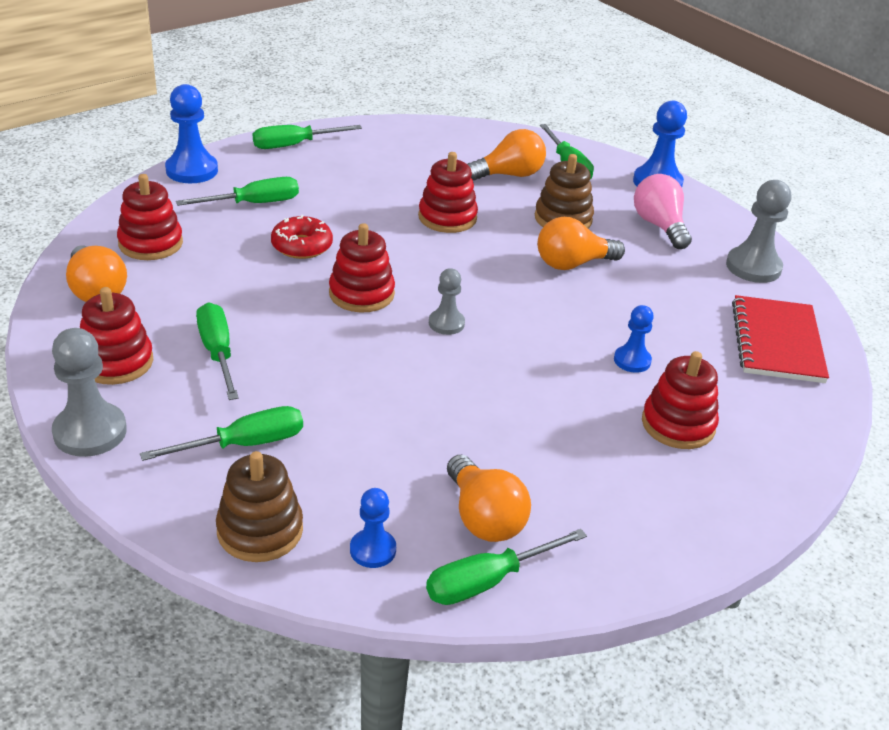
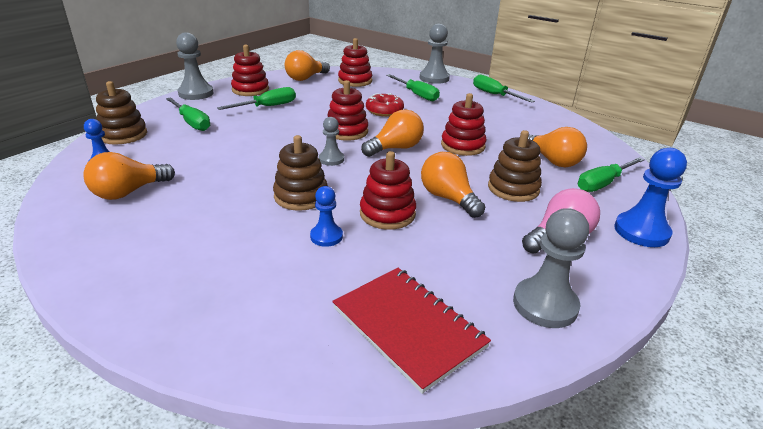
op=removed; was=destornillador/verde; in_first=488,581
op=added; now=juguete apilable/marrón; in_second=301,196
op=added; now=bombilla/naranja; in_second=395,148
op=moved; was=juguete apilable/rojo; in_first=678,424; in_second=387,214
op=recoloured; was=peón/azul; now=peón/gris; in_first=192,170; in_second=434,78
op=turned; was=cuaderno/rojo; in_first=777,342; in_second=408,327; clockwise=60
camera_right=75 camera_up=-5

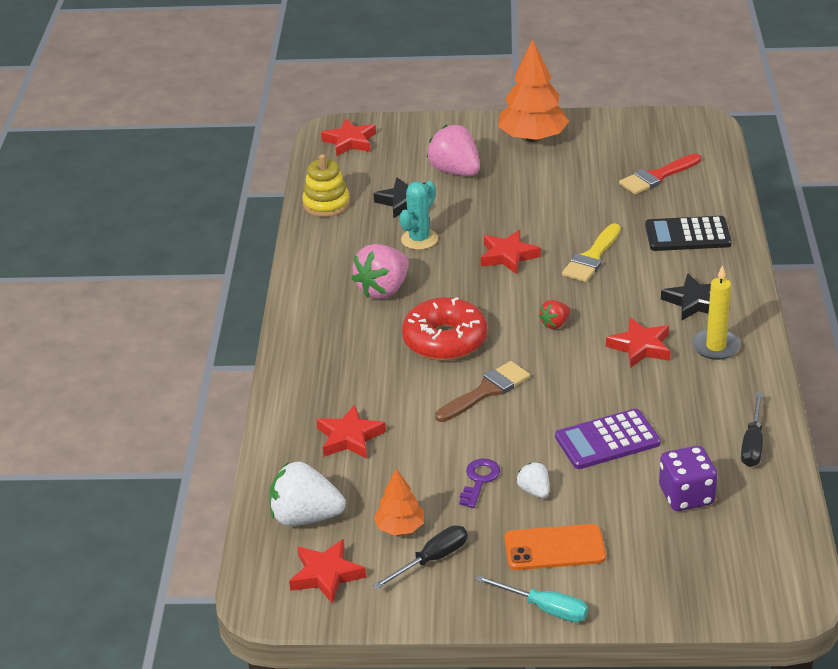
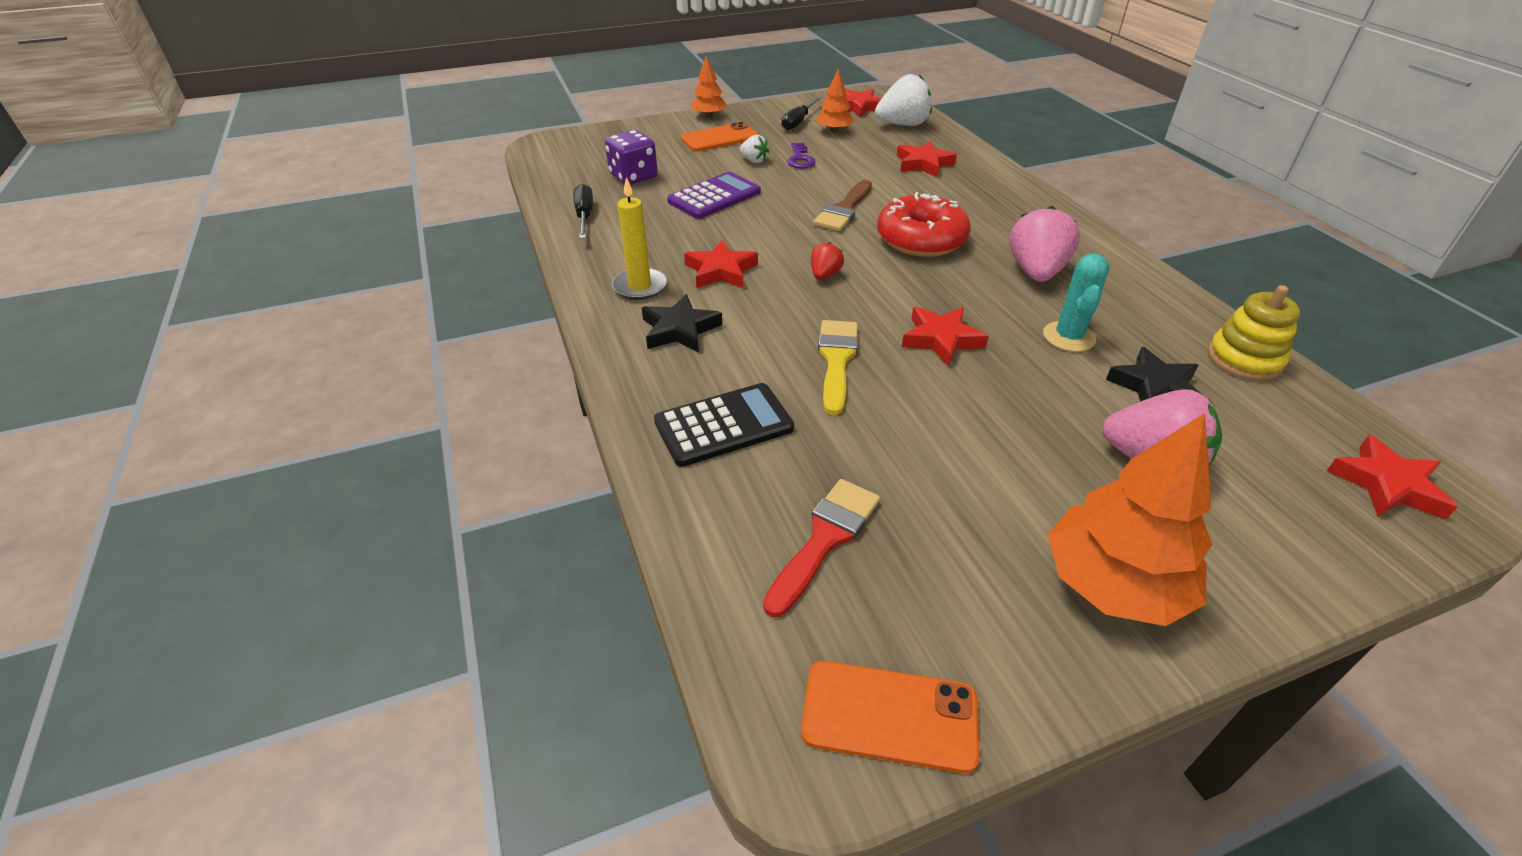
op=added; now=móvil/naranja; in_second=889,715
op=replaced; was=destornillador/turquesa; now=árbol/naranja; in_first=545,608; in_second=709,116
camera_right=155 camera_up=5

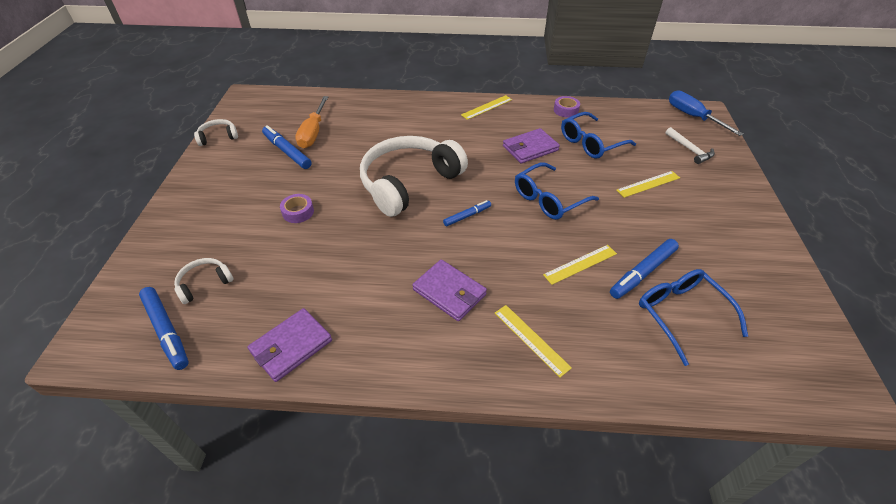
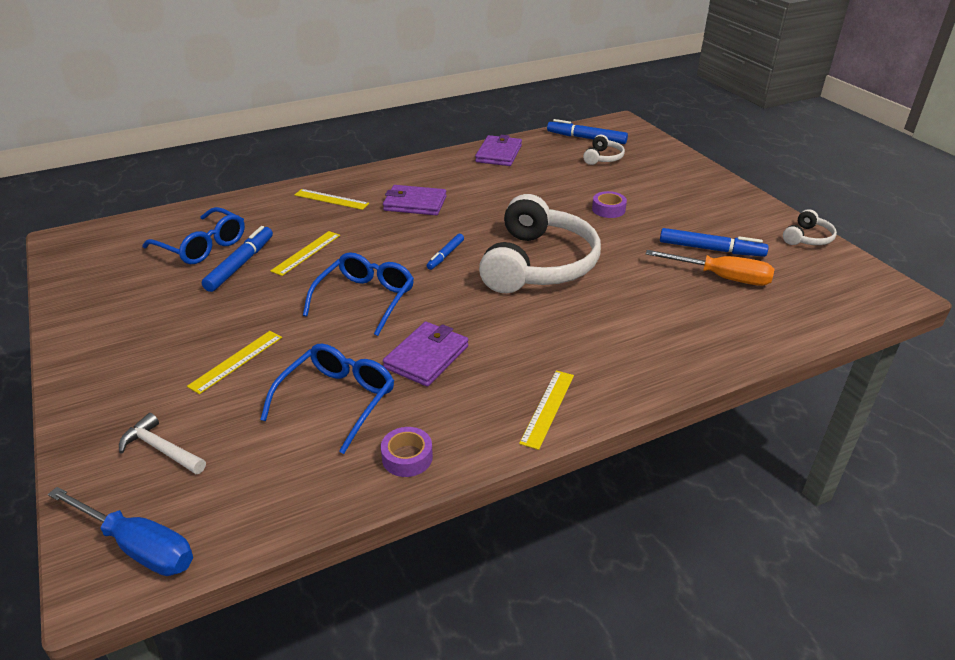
op=turned; was=destornillador/naranja; in_first=313,133; in_second=722,278; clockwise=135
camera_right=150 camera_up=-10

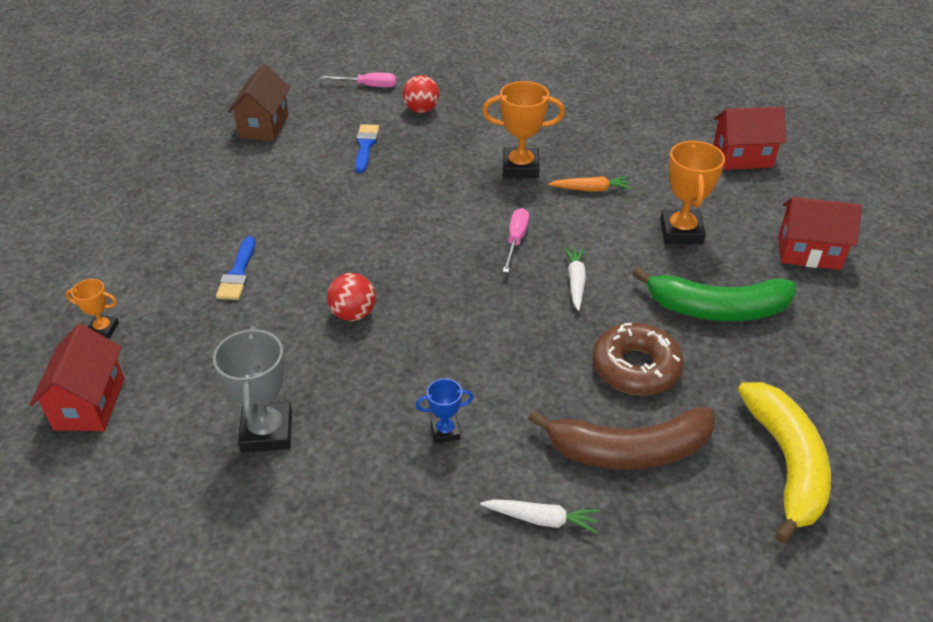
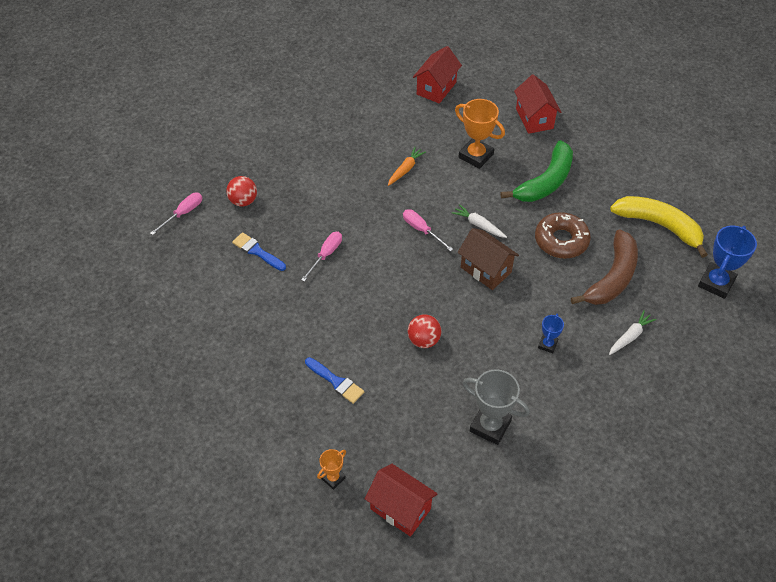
op=removed; was=trofeo/naranja; in_first=520,167
op=added; now=destornillador/rosa; in_second=326,255
op=added; now=trofeo/azul; in_second=716,283
op=moved; was=casa/marrón; in_first=264,126; in_second=486,270
op=turned; was=casa/rojo; in_first=809,253; in_second=534,118; clockwise=-60
camera_right=-55 camera_up=10

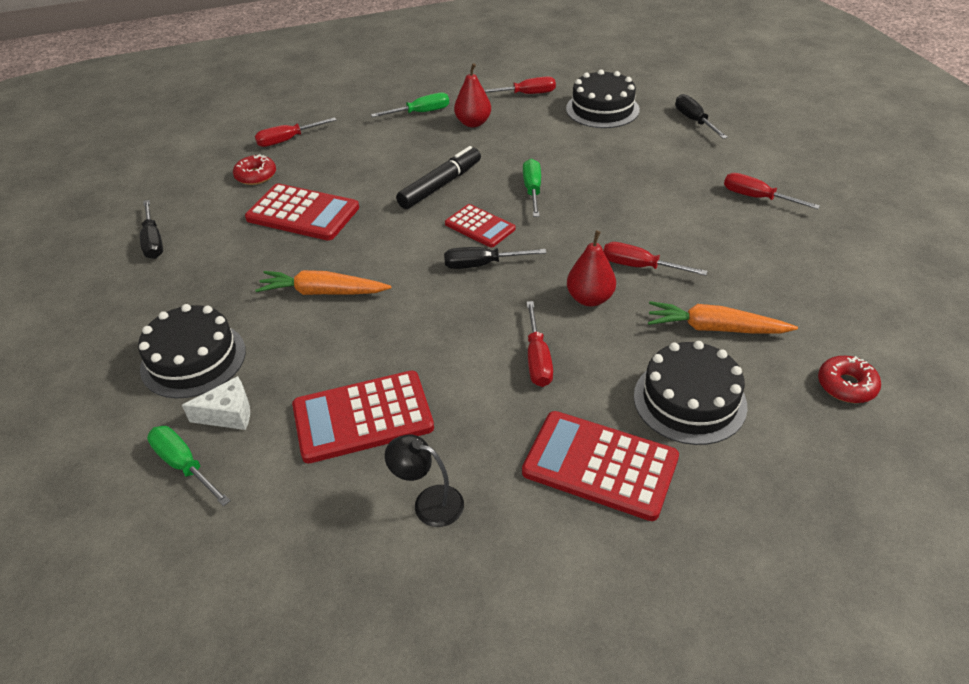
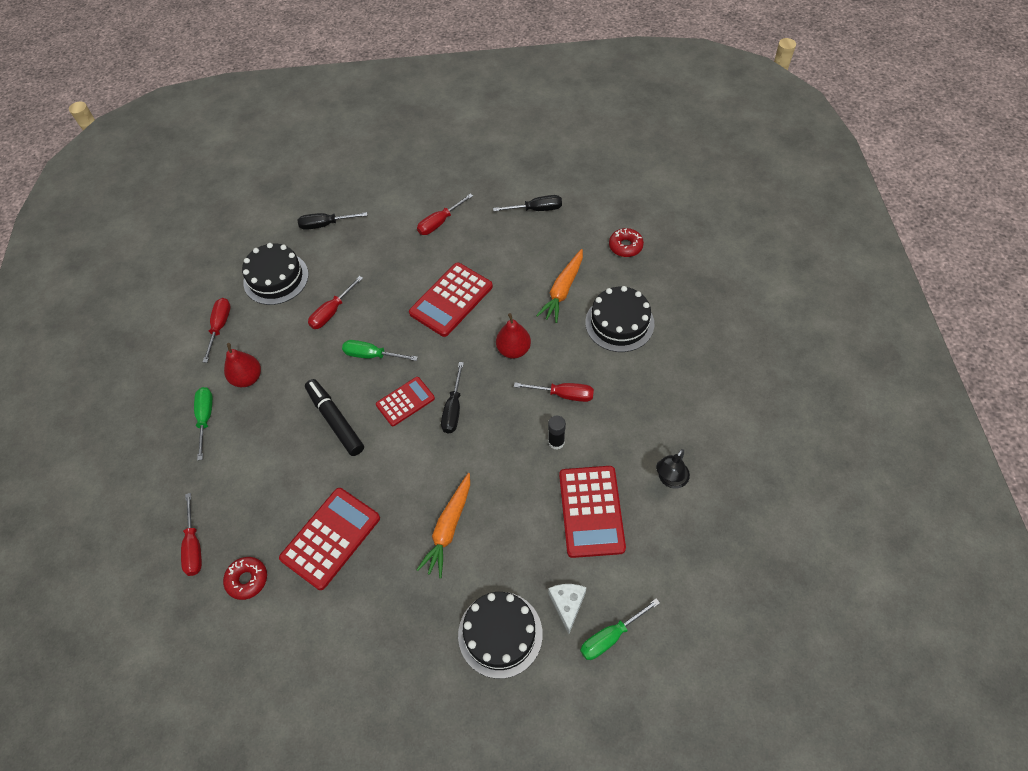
op=added; now=barra de pegamento/negro; in_second=556,442
op=moved; was=destornillador/negro; in_first=153,242; in_second=536,209
op=moved; was=calculadora/rojo; in_first=600,465; in_second=451,300
op=moved; was=destornillador/rojo; in_first=639,266; in_second=332,312
camera_right=-75 camera_up=15

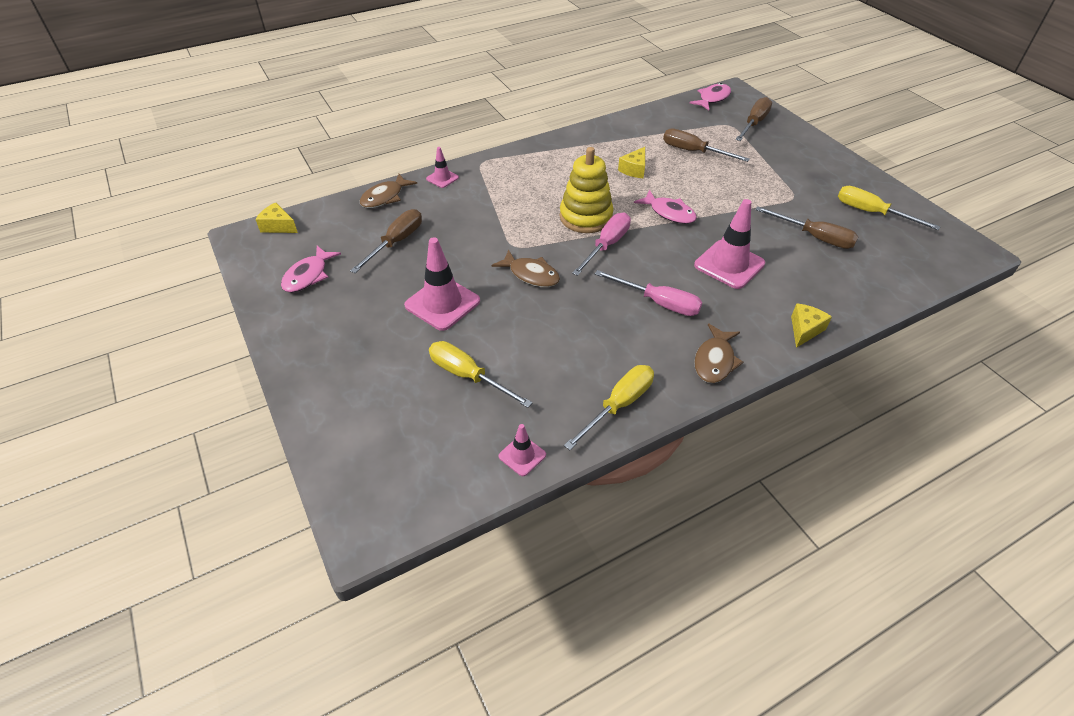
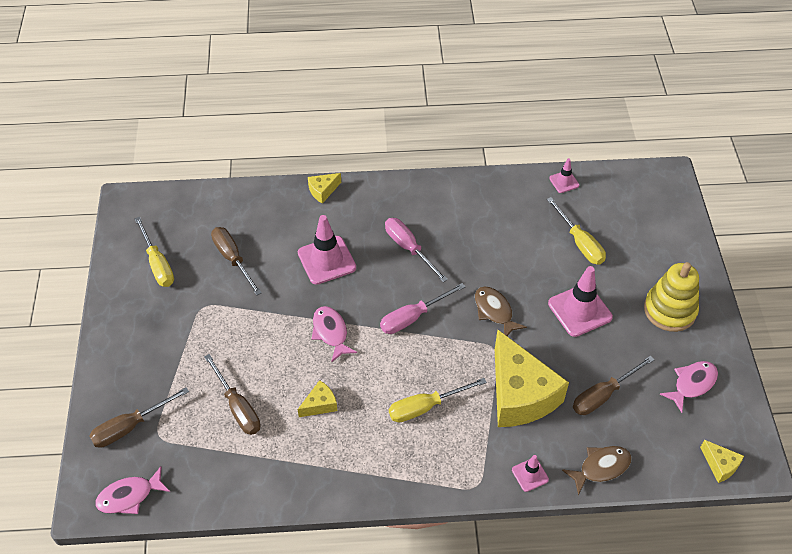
op=removed; was=pez/marrón; in_first=715,360
op=added; now=queso/amarillo; in_second=520,394
op=moved; was=juguete apilable/amarillo; in_first=586,217; in_second=670,310
op=moved; was=destornillador/amarillo; in_first=618,405; in_second=425,407
camera_right=-155 camera_up=5

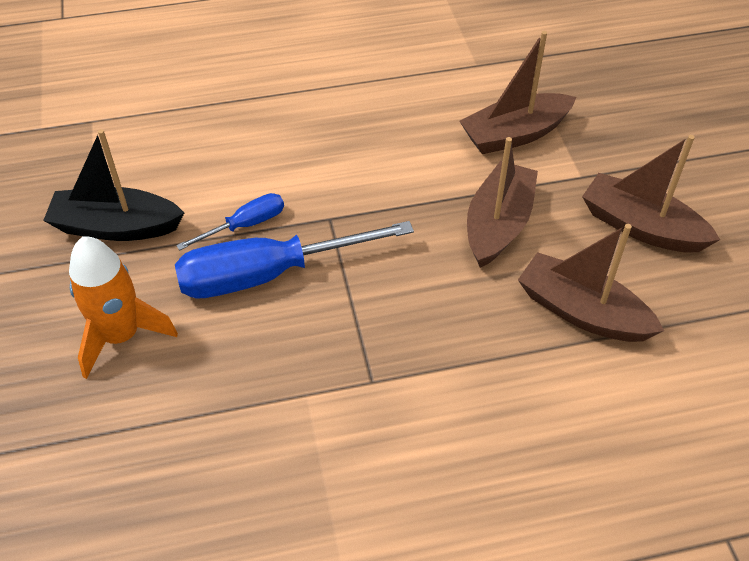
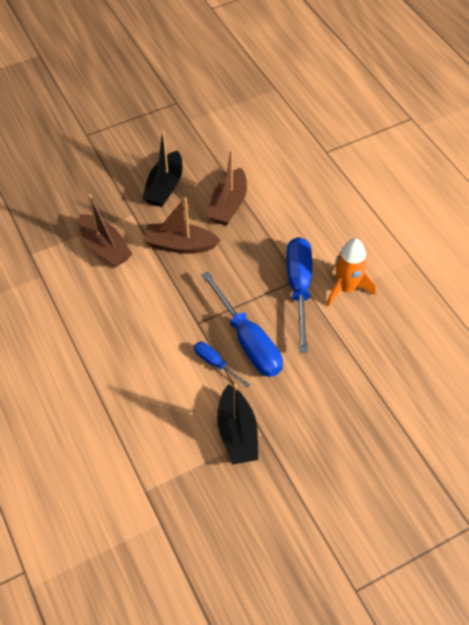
op=added; now=destornillador/azul; in_second=299,288
op=moved; was=cohete/naranja; in_first=121,336; in_second=346,288
op=recoloured; was=barco/marrón; now=barco/negro; in_first=641,227; in_second=165,187
camera_right=-105 camera_up=5

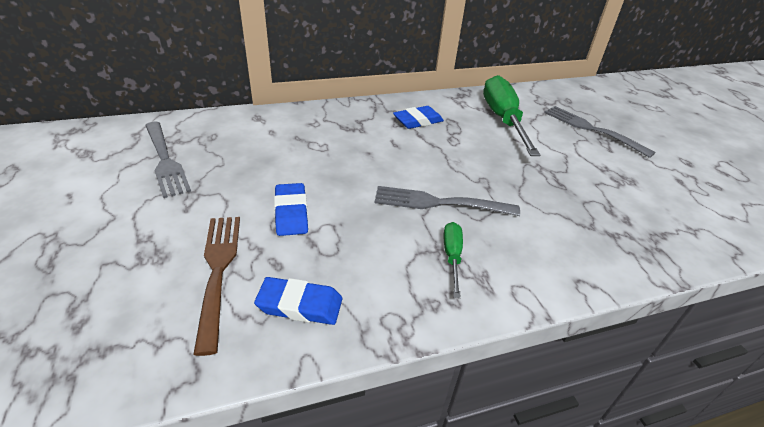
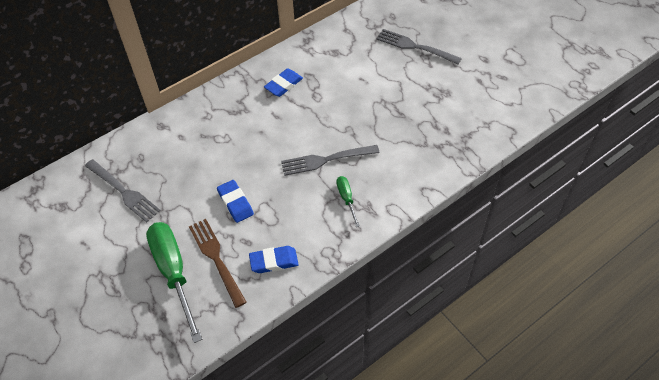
op=moved; was=destornillador/verde; in_first=503,119; in_second=173,273
camera_right=-15 camera_up=15

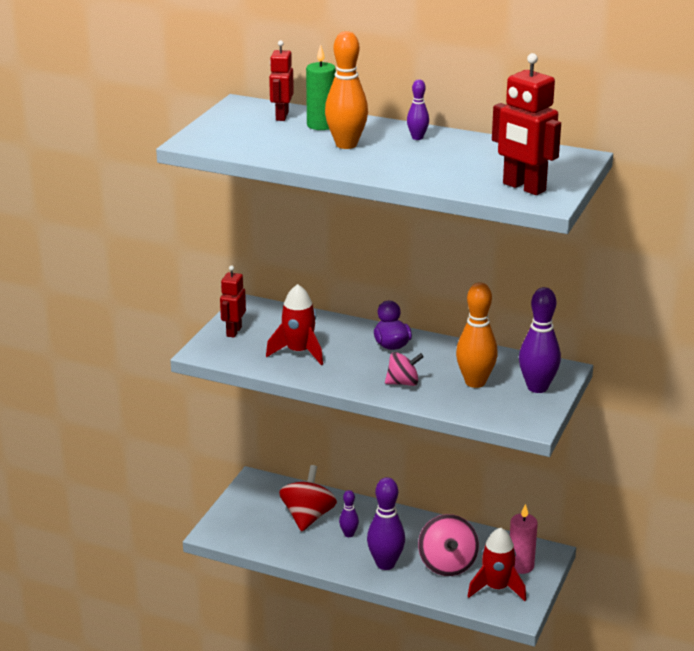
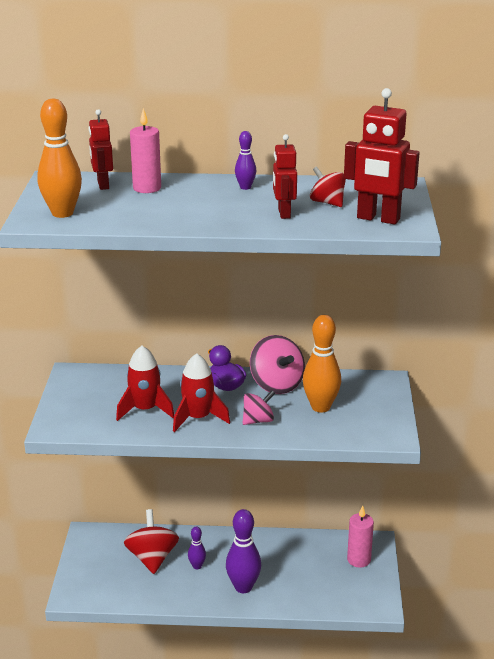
op=removed; was=bolo/morado; in_first=537,387
op=added; now=peonza/rojo; in_second=327,203
op=moved; was=robot/rojo; in_first=233,331; in_second=283,213
op=moved; was=bolo/naranja; in_first=346,144; in_second=62,213
op=moved; was=peonza/rosa; in_first=447,564; in_second=276,385
op=moved; was=cohete/rojo; in_first=497,588; in_second=198,418
op=recoloured; was=vela/verde; now=vela/rosa; in_first=321,125; in_second=147,188
camera_right=-20 camera_up=0

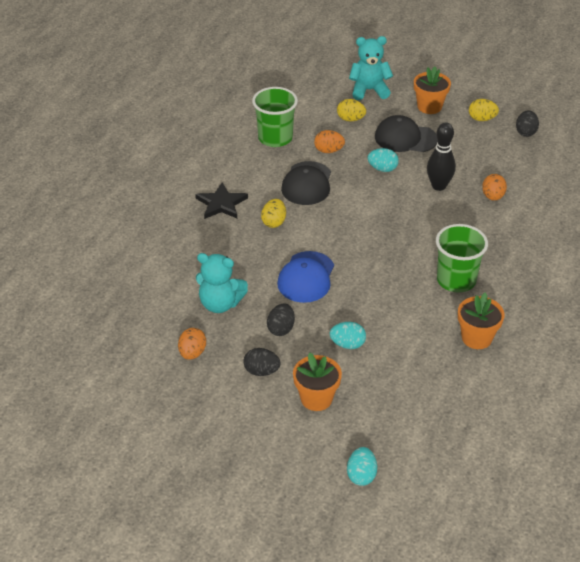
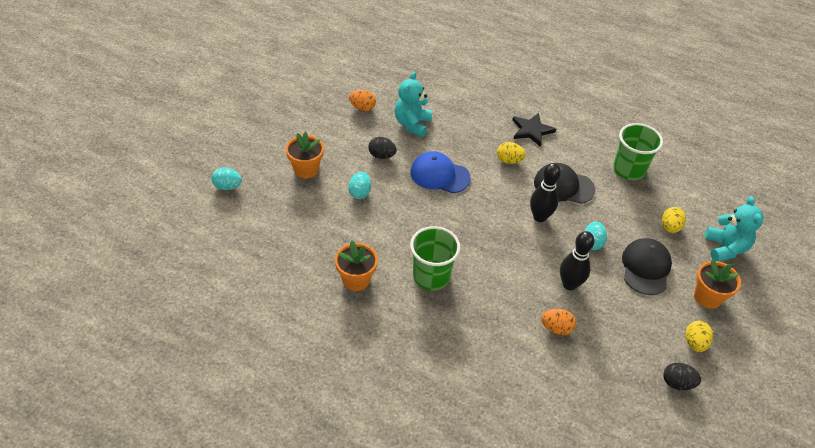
op=removed; was=huevo/negro; in_first=261,371
op=removed; was=huevo/naranja; in_first=328,151
op=added; now=bolo/negro; in_second=539,217
camera_right=90 camera_up=5

